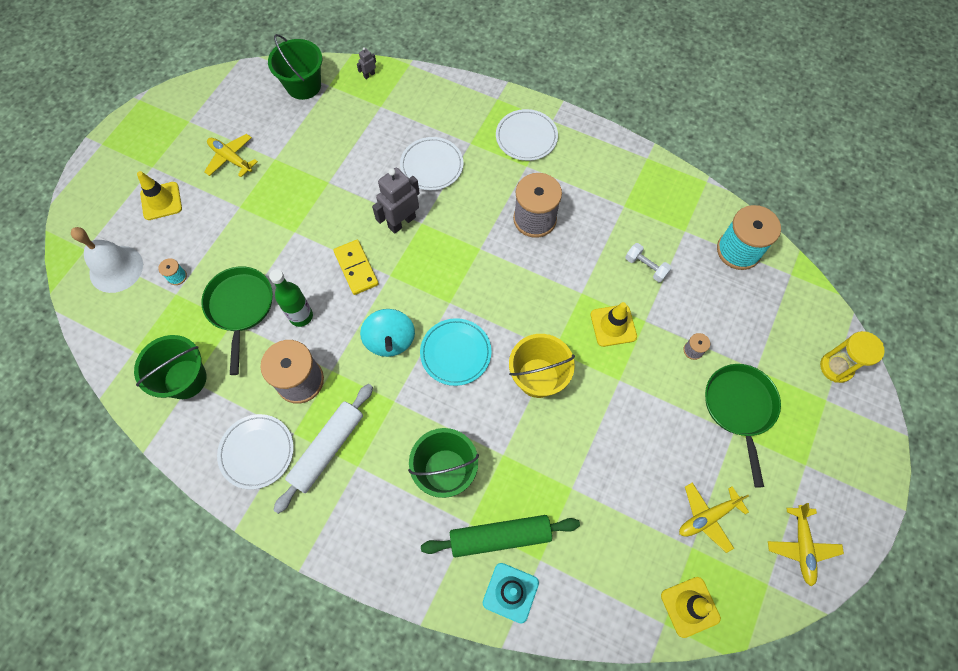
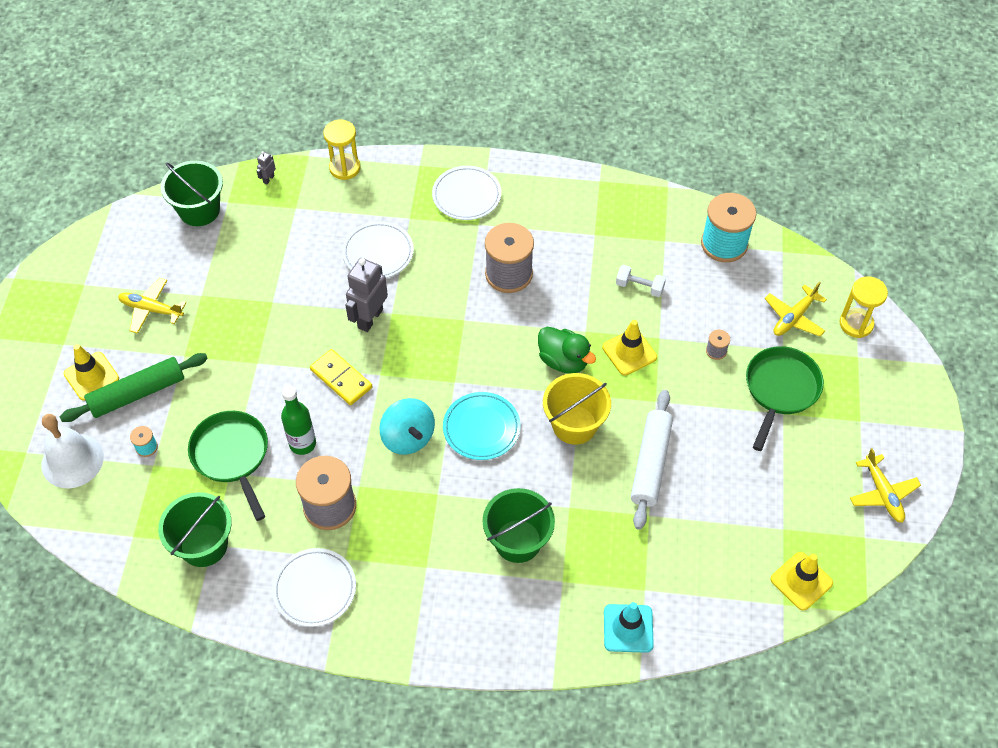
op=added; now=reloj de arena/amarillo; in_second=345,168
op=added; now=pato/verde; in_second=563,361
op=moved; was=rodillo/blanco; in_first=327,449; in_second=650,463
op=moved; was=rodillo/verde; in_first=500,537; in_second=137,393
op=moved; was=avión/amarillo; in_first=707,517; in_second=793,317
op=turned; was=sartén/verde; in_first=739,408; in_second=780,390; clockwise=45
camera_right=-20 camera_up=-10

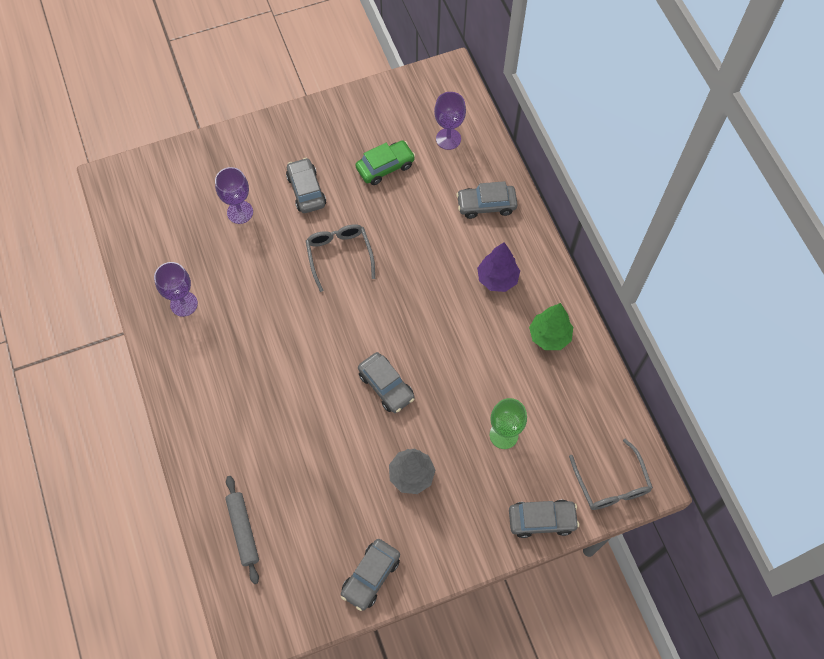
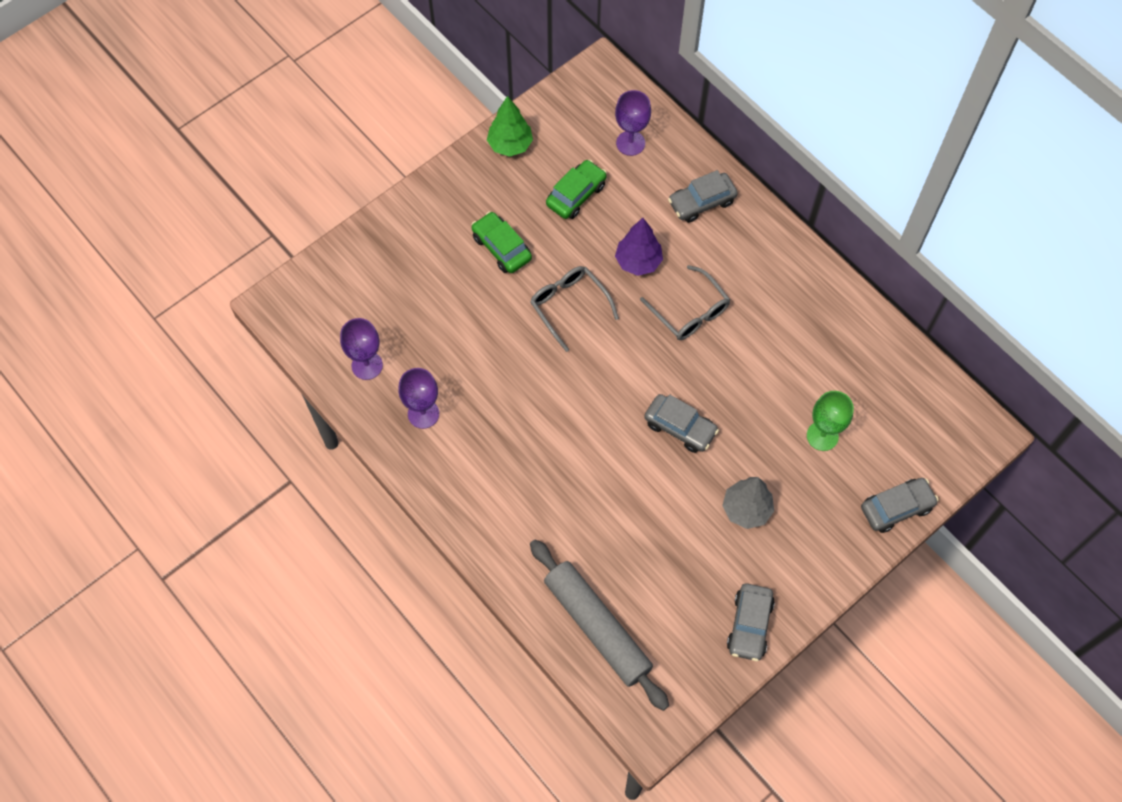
op=moved; was=copa/morado; in_first=240,212; in_second=367,365
op=moved; was=árbol/morado; in_first=497,279; in_second=638,262
op=moved; was=árbol/verde; in_first=549,336; in_second=510,145
op=moved; was=gafas/gris; in_first=611,484; in_second=690,312
op=recoloured; was=coche/gris; now=coche/verde; in_first=306,190; in_second=501,248
op=resized; was=rodillo/gris; in_first=243,530; in_second=597,627; ratio=1.7
camera_right=-20 camera_up=0

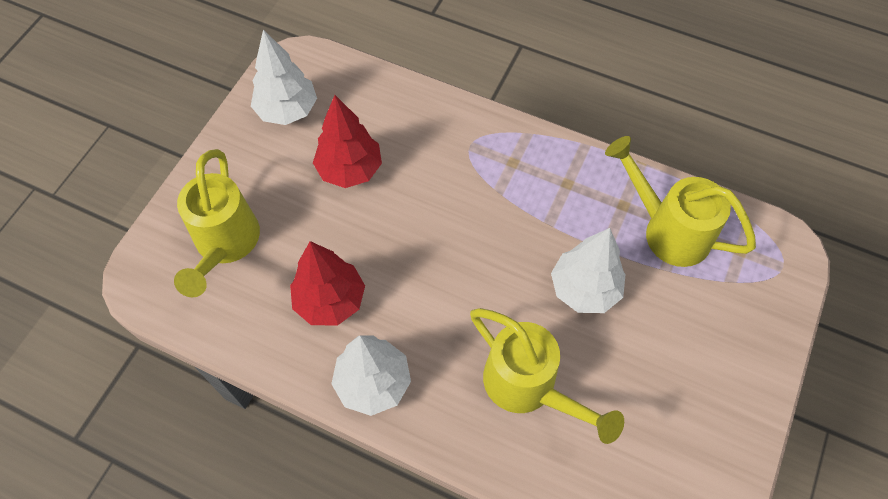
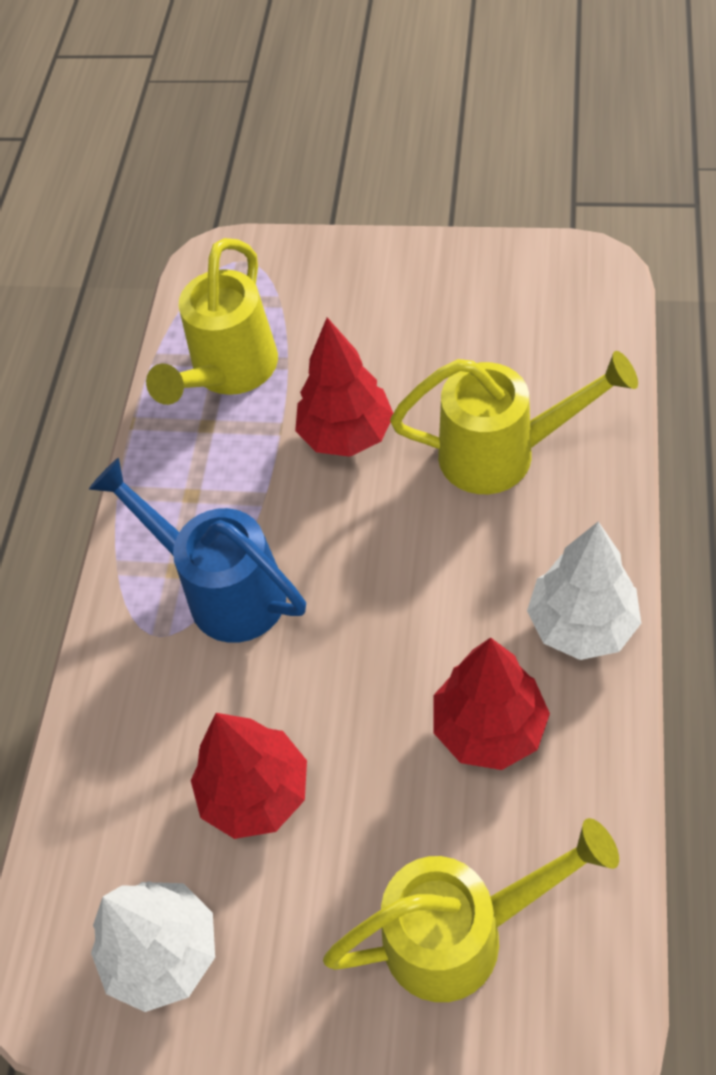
op=added; now=regadera/azul; in_second=222,588
op=recoloured; was=árbol/blanco; now=árbol/rojo; in_first=584,289; in_second=346,435
op=turned; was=regadera/amarillo; in_first=529,388; in_second=504,454; clockwise=60
camera_right=-100 camera_up=-5

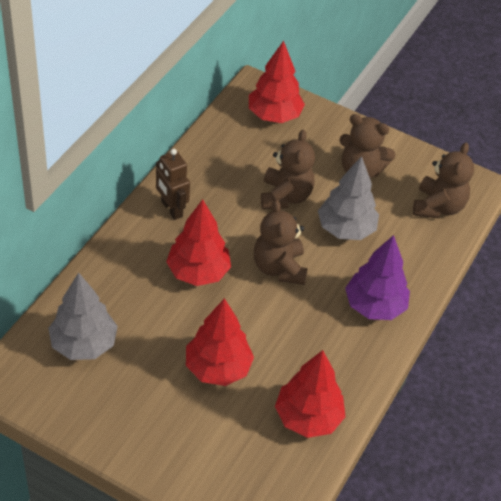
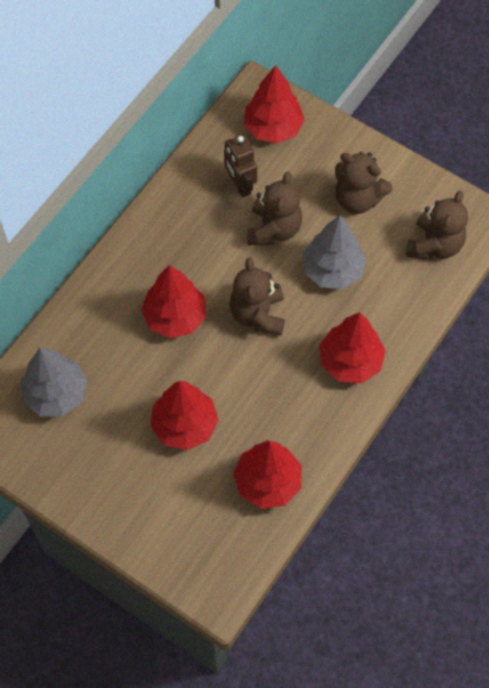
op=moved; was=robot/marrón; in_first=171,209; in_second=240,185
op=recoloured; was=árbol/morado; now=árbol/rojo; in_first=374,306; in_second=350,361
camera_right=10 camera_up=15

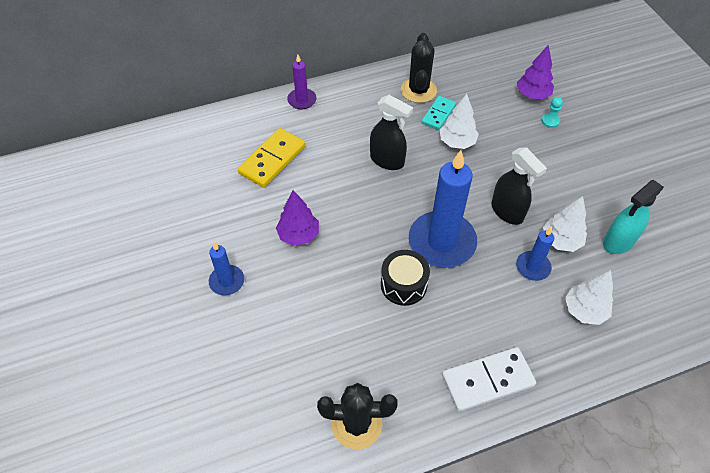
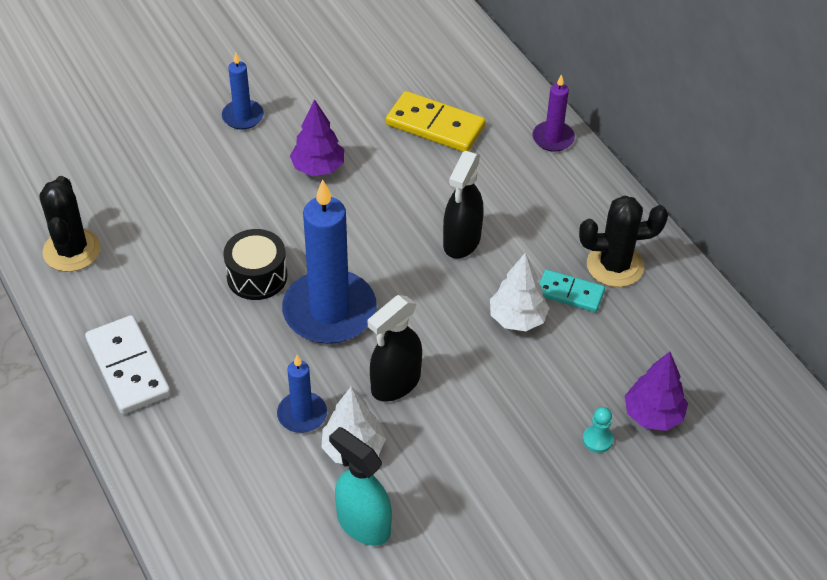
op=removed; was=árbol/blanco; in_first=584,310
camera_right=80 camera_up=-5

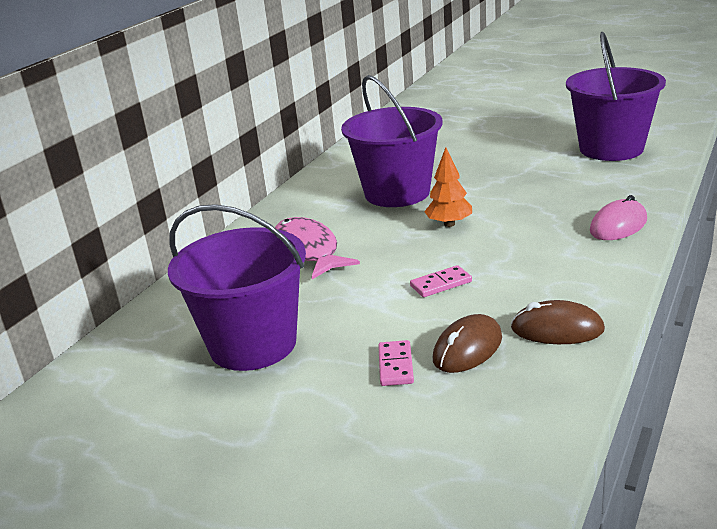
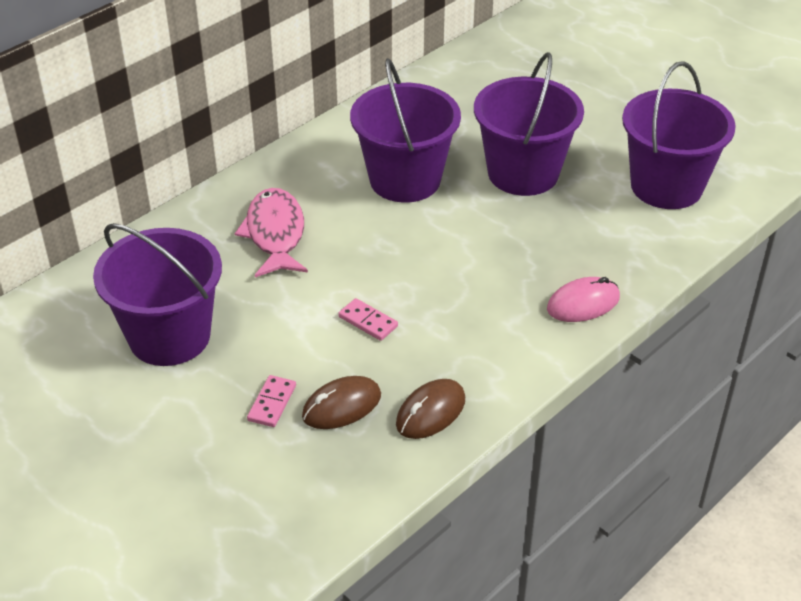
op=removed; was=árbol/naranja; in_first=449,224
op=added; now=balde/morado; in_second=523,173
op=turned; was=ficha de dominó/rosa; in_first=441,284; in_second=368,321; clockwise=45
op=turned; was=ratón/marrón; in_first=557,329; in_second=430,412; clockwise=-75
camera_right=15 camera_up=15

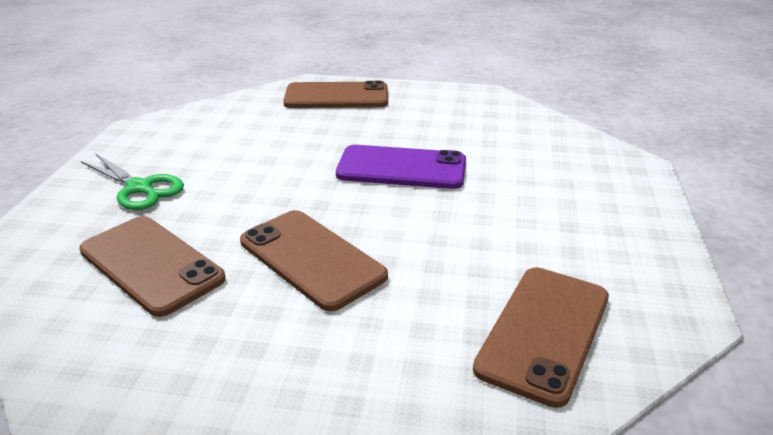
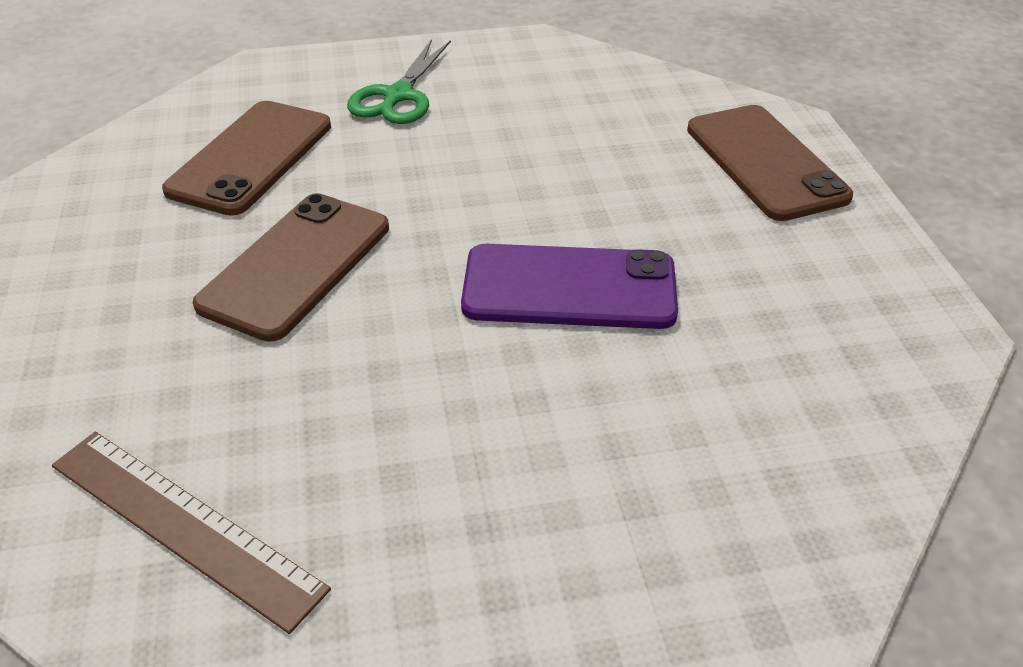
op=replaced; was=móvil/marrón; now=regla/marrón; in_first=544,332; in_second=184,525
op=turned; was=móvil/morado; in_first=401,168; in_second=569,287; clockwise=-75
camera_right=70 camera_up=10

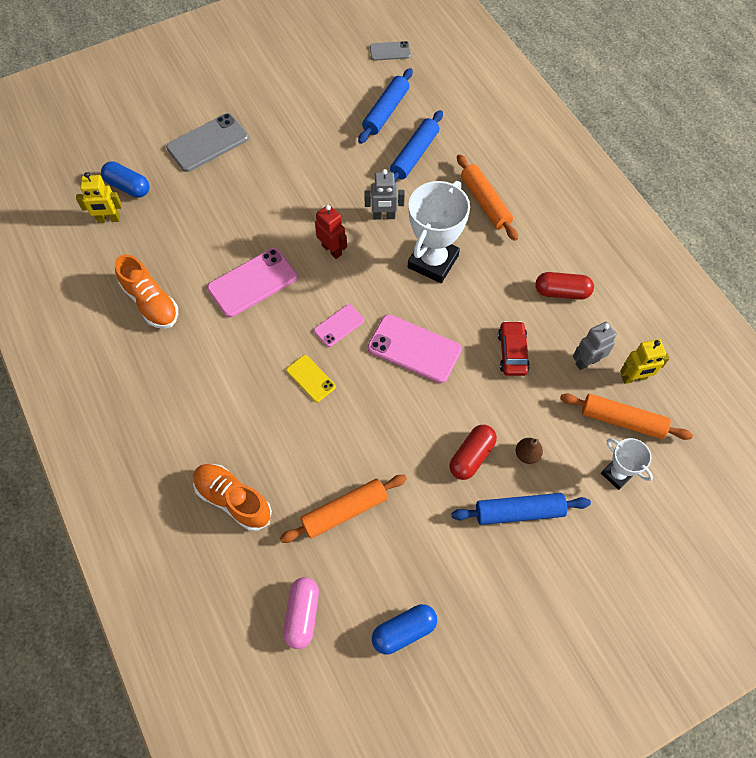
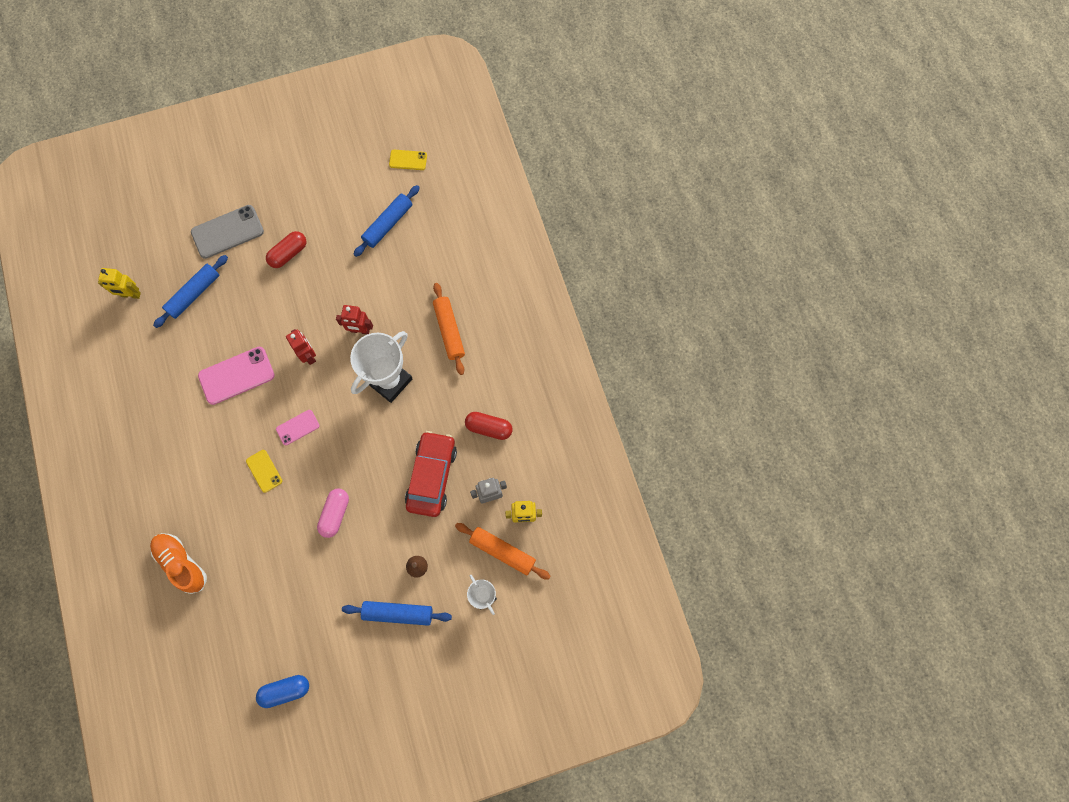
op=removed; was=cápsula/azul; in_first=128,186
op=removed; was=zapato/naranja; in_first=151,302
op=removed; was=rodillo/naranja; in_first=344,511
op=removed; was=móvil/rosa; in_first=414,349
op=moved; was=cápsula/rosa; in_first=302,615; in_second=335,514
op=moved; was=rodillo/azul; in_first=414,155; in_second=194,294
op=moved; was=cápsula/rojo; in_first=471,456; in_second=288,253
op=recoloured; was=robot/gris; now=robot/rojo; in_first=384,216; in_second=360,330
op=recoloured; was=móvil/gris; now=móvil/amarillo; in_first=390,51; in_second=408,160
op=resized; was=coche/rojo; in_first=512,352; in_second=432,476; ratio=1.7
camera_right=10 camera_up=10

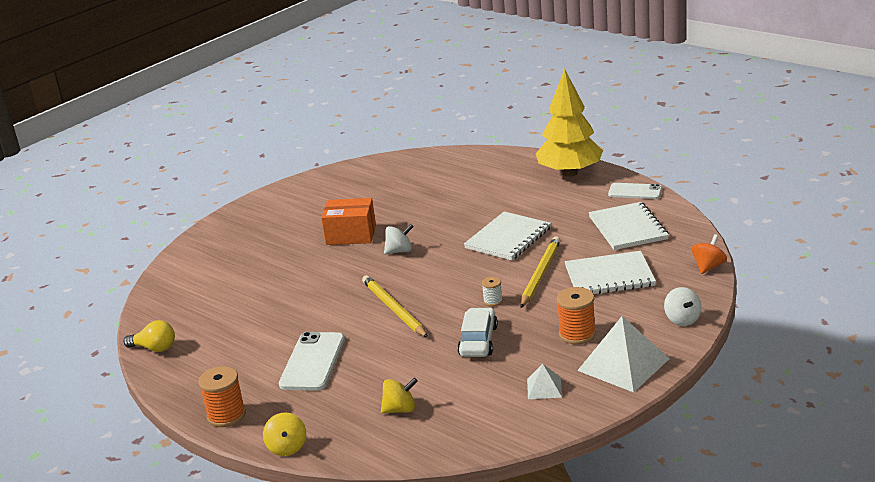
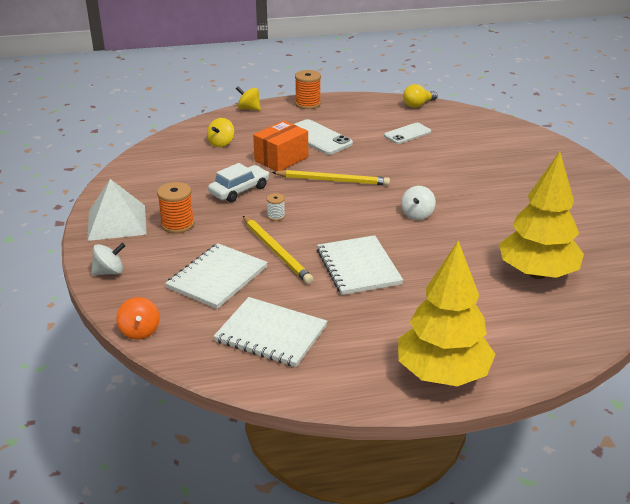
op=removed; was=pirámide/blanco; in_first=544,388
op=added; now=árbol/amarillo; in_second=537,273
op=moved; was=caja/naranja; in_first=351,235; in_second=281,159
op=moved; was=móvil/blanco; in_first=635,191; in_second=407,134
op=turned; was=coche/blanco; in_first=478,341; in_second=239,190; clockwise=-90
op=turned; was=peonza/blanco; in_first=682,319; in_second=109,272; clockwise=135
camera_right=125 camera_up=5

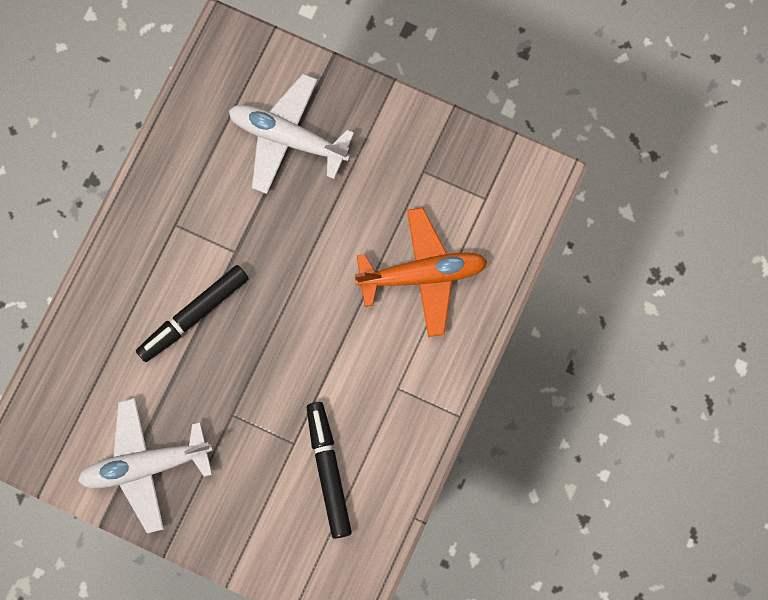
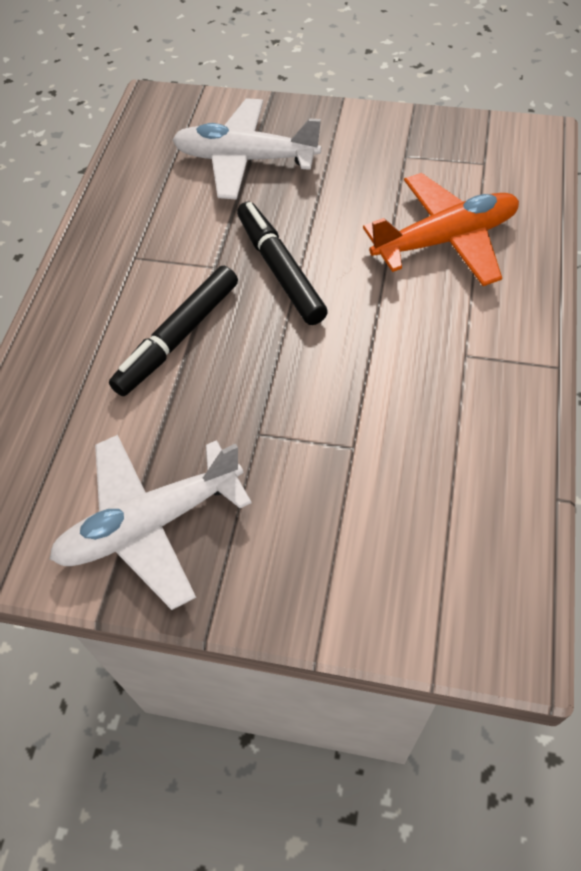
op=moved; was=rotulador/negro; in_first=328,471; in_second=280,270
camera_right=-10 camera_up=-20

